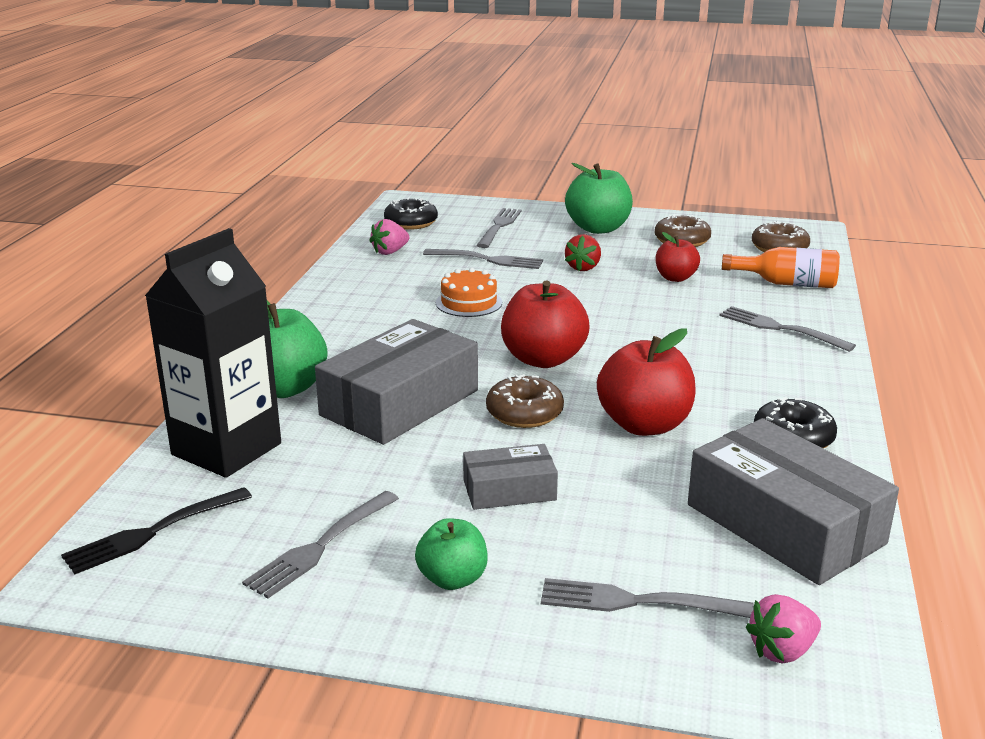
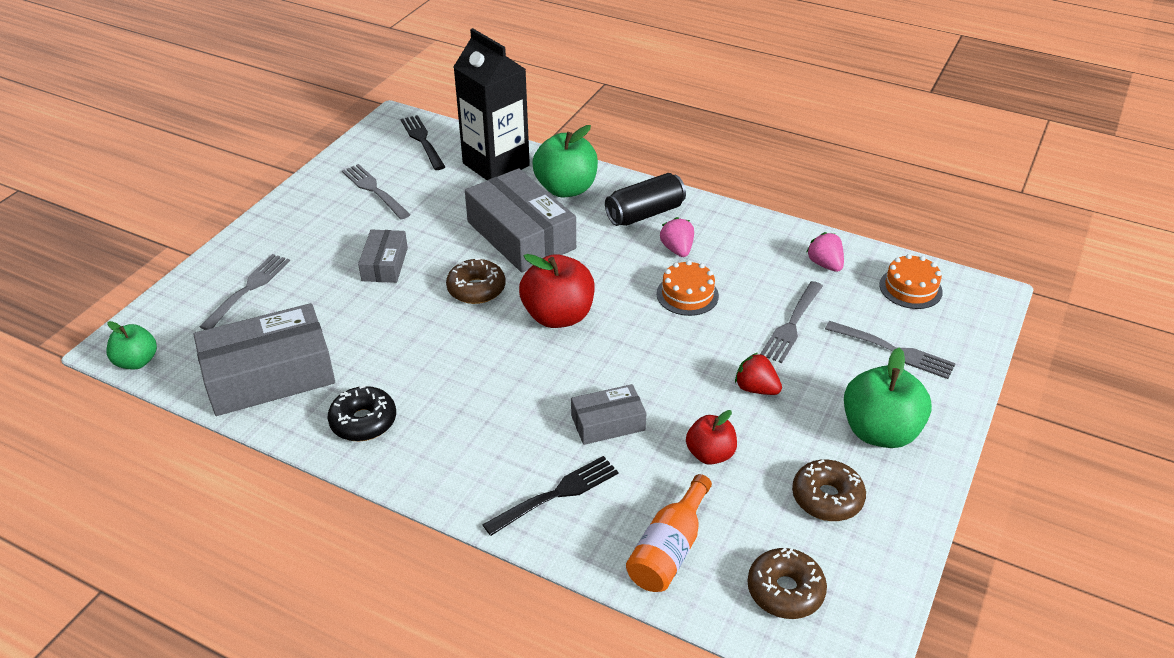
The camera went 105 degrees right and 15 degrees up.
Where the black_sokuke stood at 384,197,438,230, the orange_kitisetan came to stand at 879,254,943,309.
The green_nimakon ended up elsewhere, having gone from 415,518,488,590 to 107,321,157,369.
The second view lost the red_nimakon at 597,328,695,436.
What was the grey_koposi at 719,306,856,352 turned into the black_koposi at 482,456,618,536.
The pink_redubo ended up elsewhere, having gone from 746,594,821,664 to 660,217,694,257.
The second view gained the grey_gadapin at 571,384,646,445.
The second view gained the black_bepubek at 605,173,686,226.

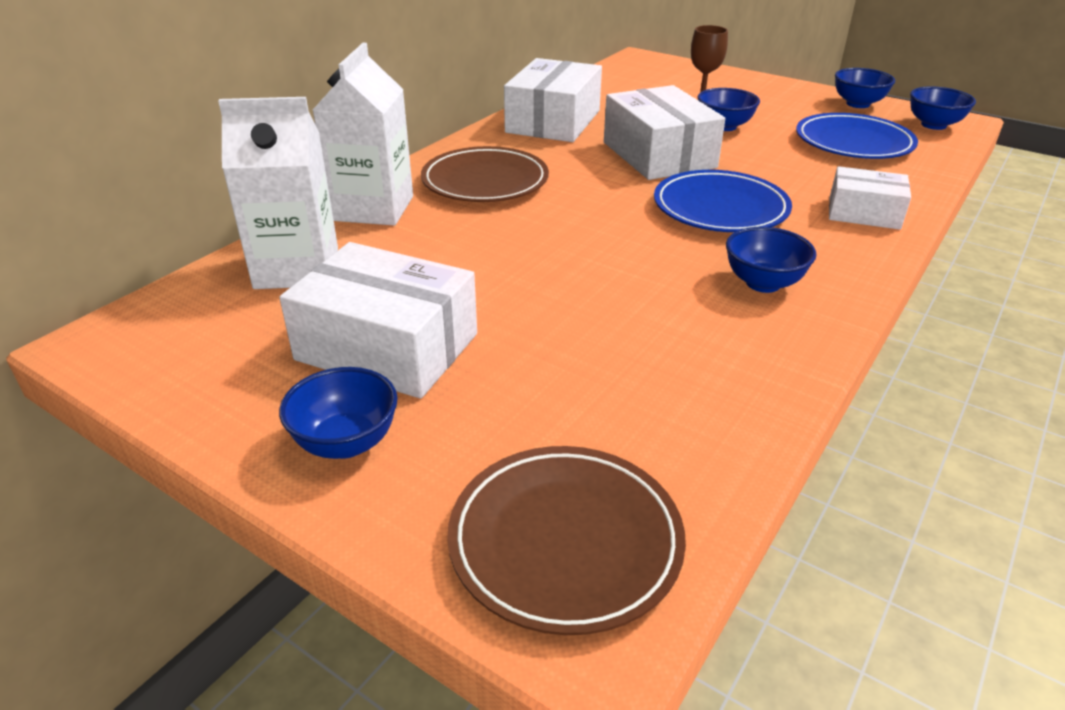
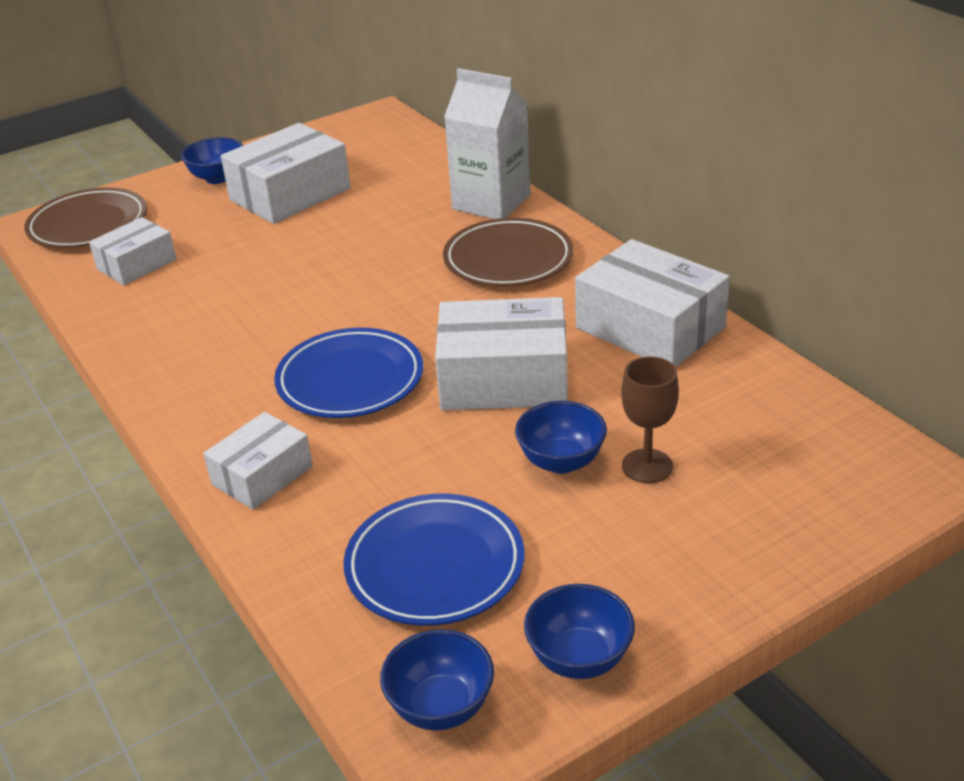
The camera went 115 degrees right and 0 degrees up.
The second view lost the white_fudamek at 218,97,338,289.
The second view lost the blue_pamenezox at 726,227,816,293.
The second view gained the white_gadapin at 89,217,176,285.

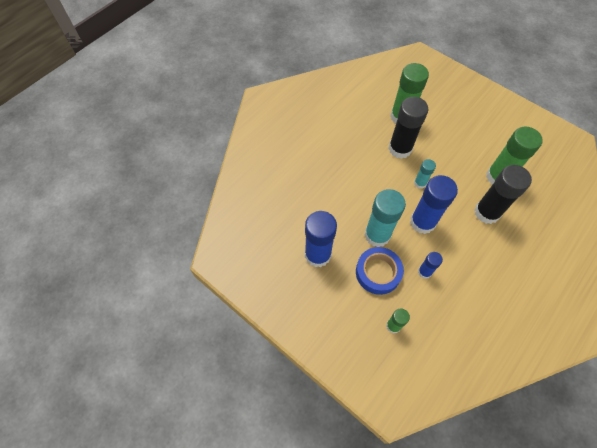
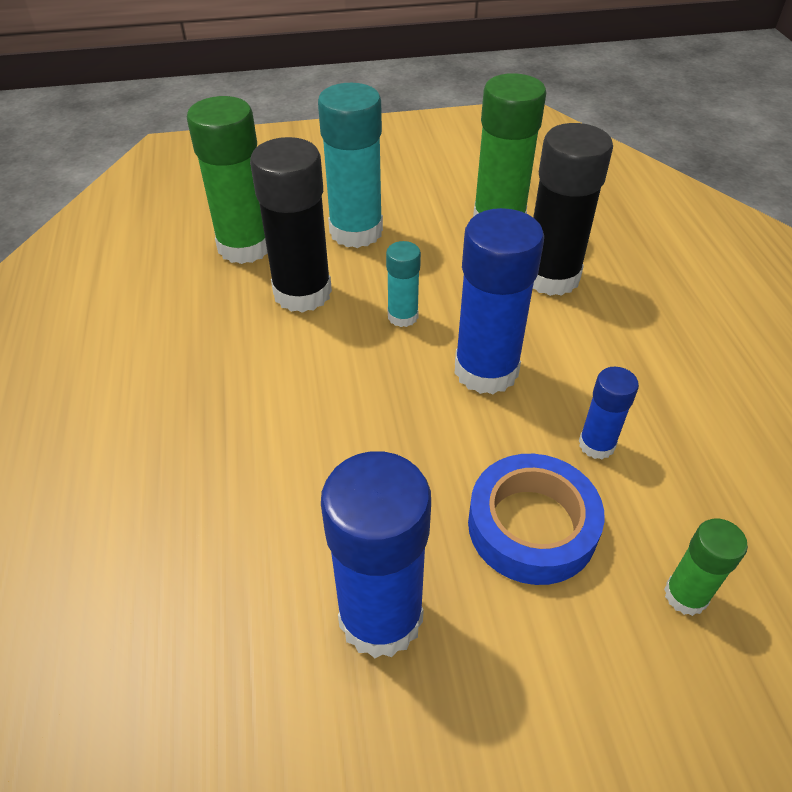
The camera went 50 degrees left and 15 degrees down.
The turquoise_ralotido ended up elsewhere, having gone from 365,189,406,247 to 318,83,383,248.

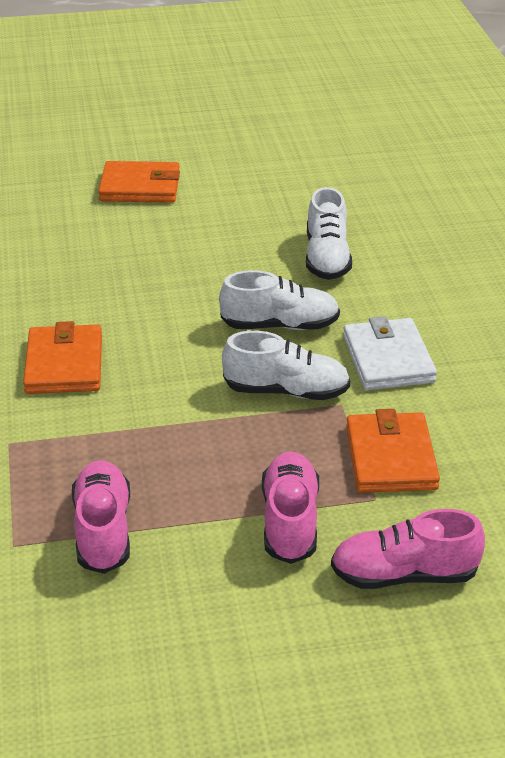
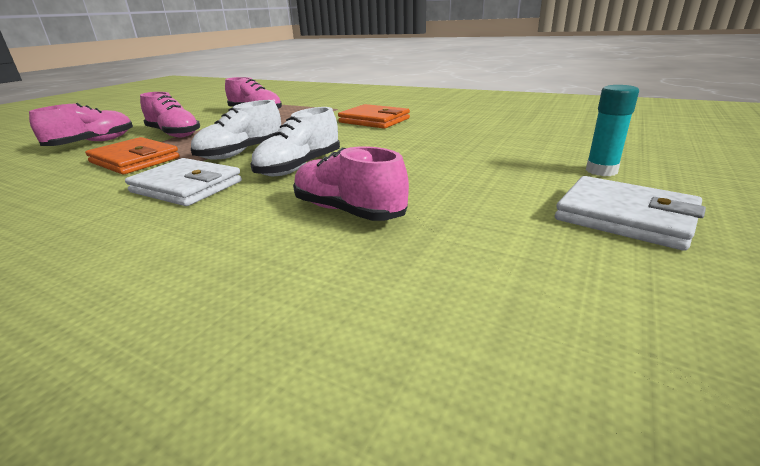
The camera went 130 degrees right and 10 degrees down.
Where the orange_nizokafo stood at 98,161,180,203, the turquoise_ralotido came to stand at 586,85,639,176.
What was the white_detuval at 306,187,352,280 turned into the pink_detuval at 293,146,409,221.
The second view gained the white_nizokafo at 555,176,706,251.

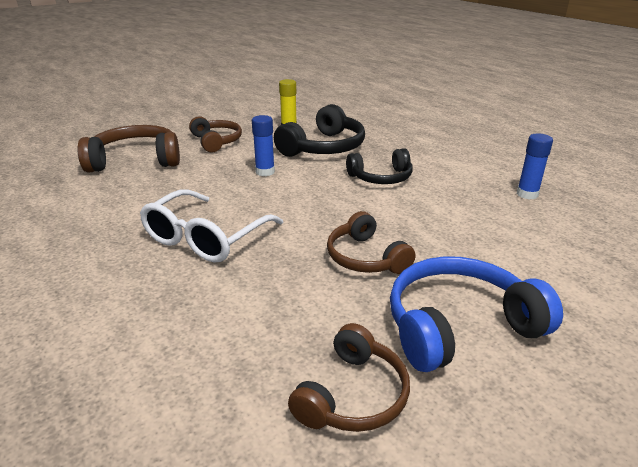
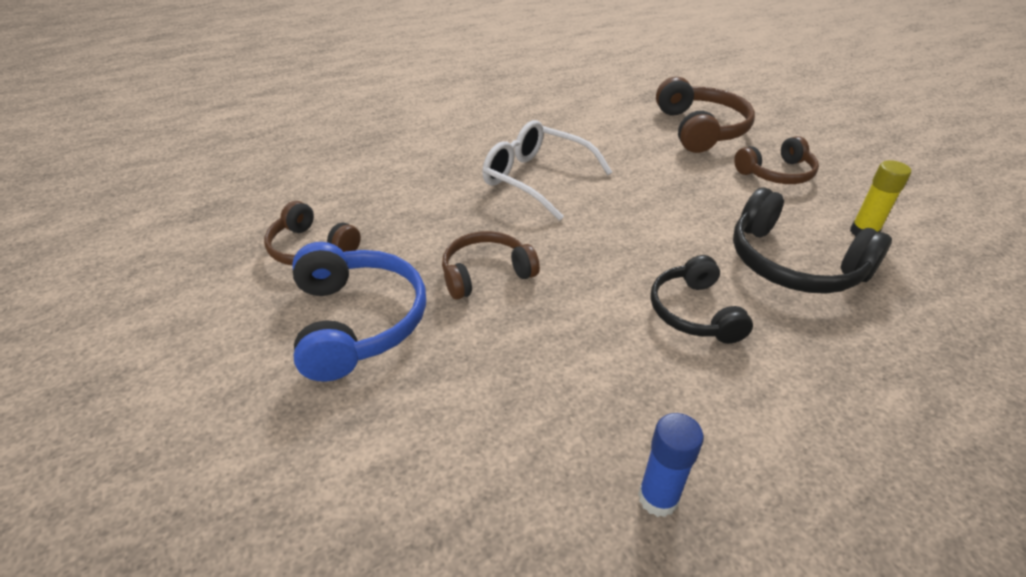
The camera went 95 degrees right and 10 degrees up.
The second view lost the blue_ralotido at 252,115,275,176.

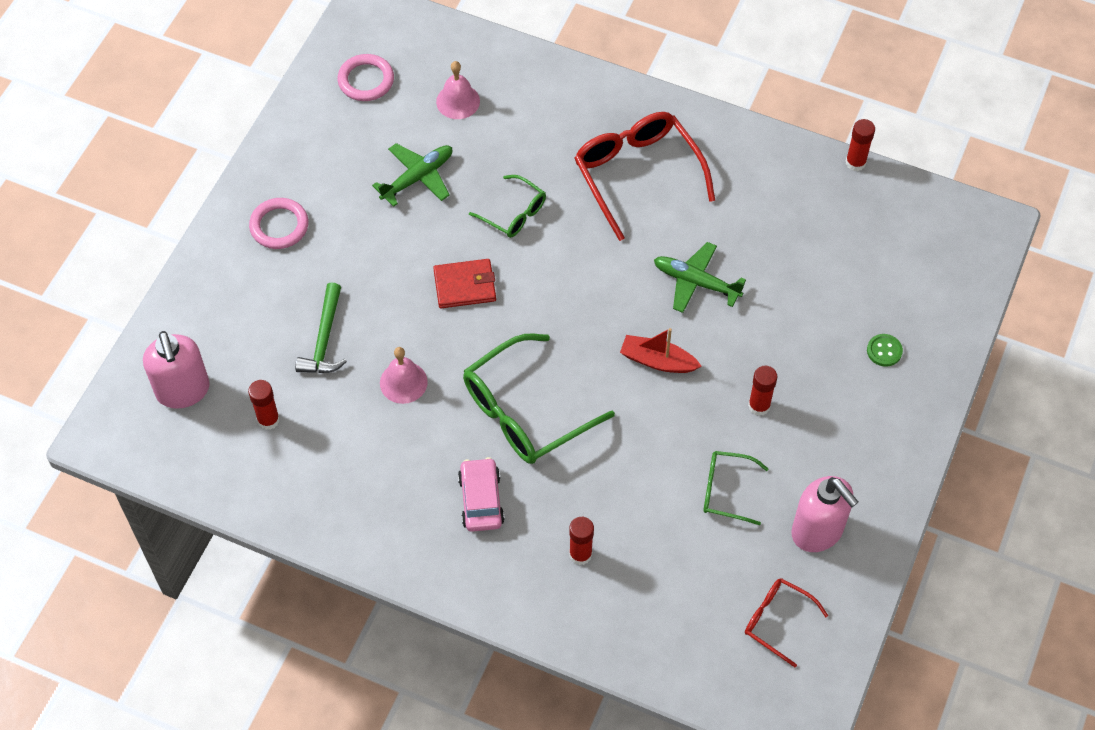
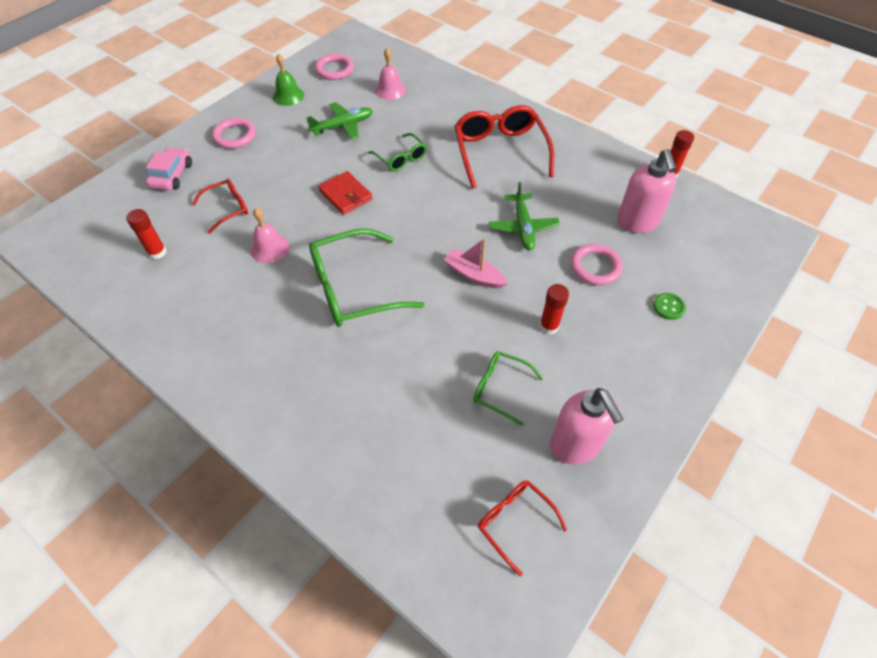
The camera went 15 degrees right and 5 degrees down.
The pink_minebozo ended up elsewhere, having gone from 143,331,210,409 to 617,149,677,233.
Where the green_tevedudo stood at 295,282,347,373, the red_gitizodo came to stand at 192,179,248,234.
The red_nizokafo at 433,259,496,308 ended up facing another way, 45 degrees clockwise from before.
The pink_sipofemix ended up elsewhere, having gone from 458,457,505,532 to 146,147,192,190.
The second view lost the red_ralotido at 569,517,594,565.
What was the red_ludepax at 620,328,702,373 turned into the pink_ludepax at 444,238,508,288.
The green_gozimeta at 654,242,746,313 ended up facing another way, 135 degrees counterclockwise from before.
The second view gained the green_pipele at 273,53,304,106.
The second view gained the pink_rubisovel at 571,244,623,285.

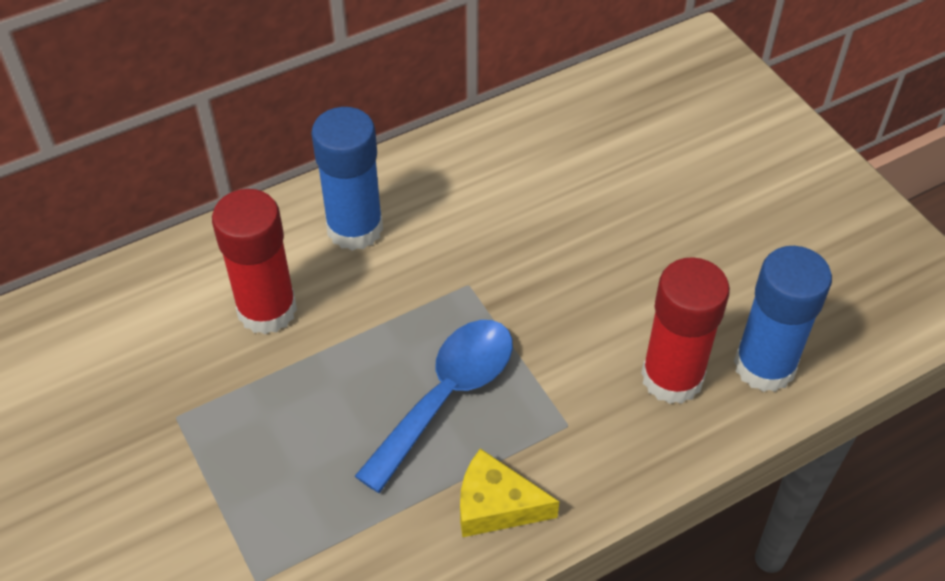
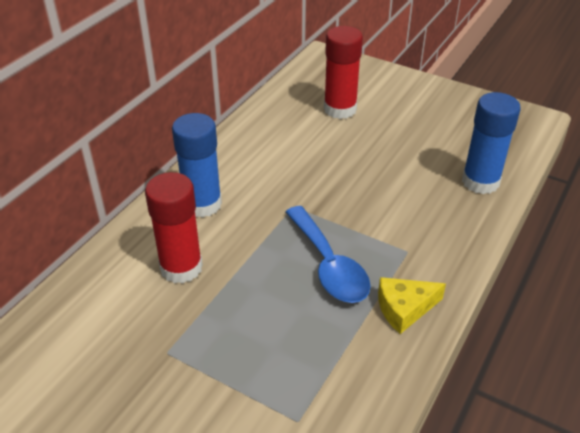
The camera went 30 degrees left and 10 degrees down.
The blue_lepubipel at 355,320,513,493 ended up facing another way, 150 degrees clockwise from before.
The red_ralotido ended up elsewhere, having gone from 641,257,730,404 to 324,26,363,119.

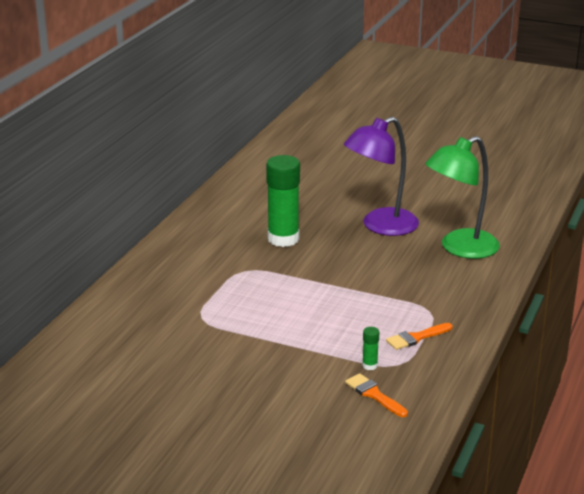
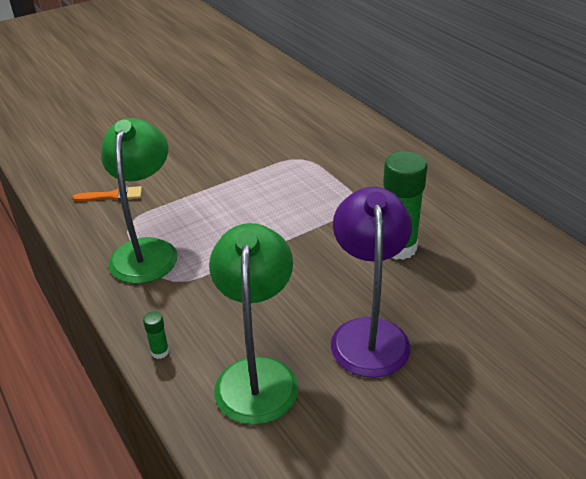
The camera went 125 degrees right and 10 degrees up.
The green_ralotido ended up elsewhere, having gone from 362,327,379,370 to 143,311,169,359.
Where the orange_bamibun stood at 386,323,453,350, the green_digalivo came to stand at 101,118,178,284.

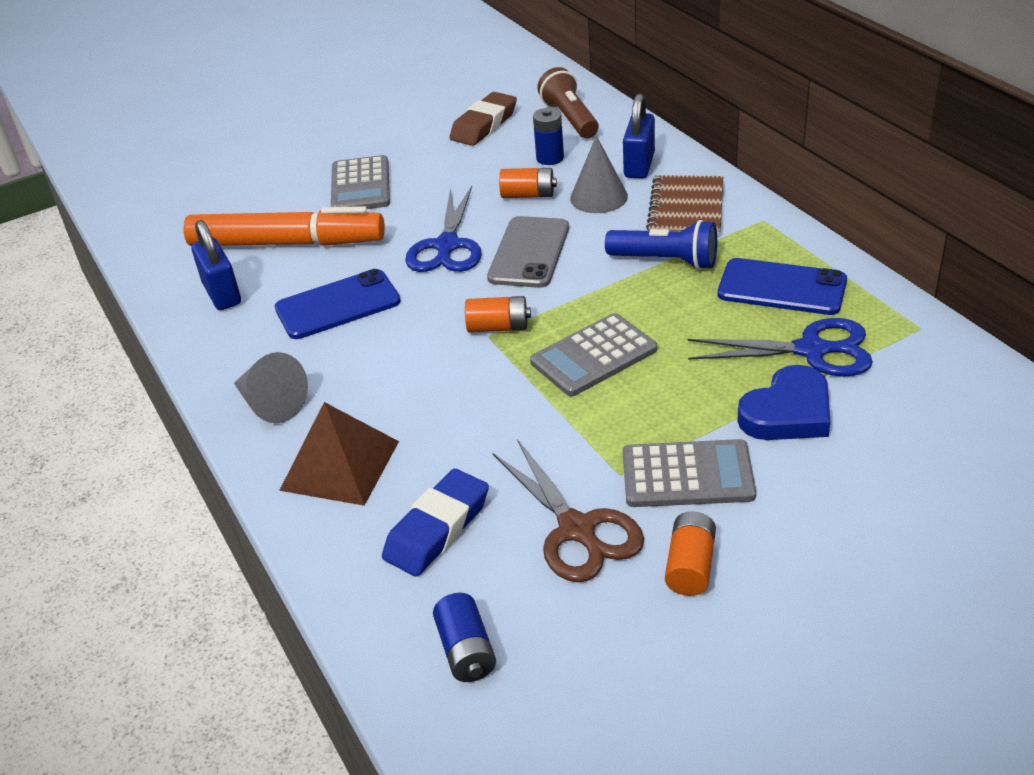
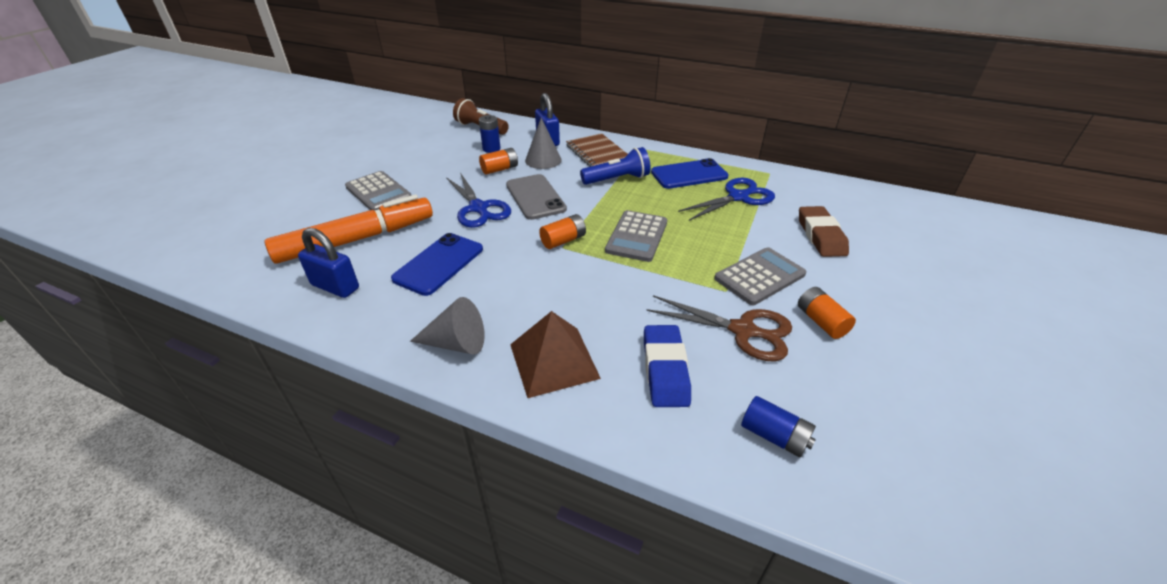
The camera went 40 degrees left and 0 degrees up.
The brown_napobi ended up elsewhere, having gone from 450,92,517,146 to 799,206,849,257.
The second view lost the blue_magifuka at 737,365,830,440.

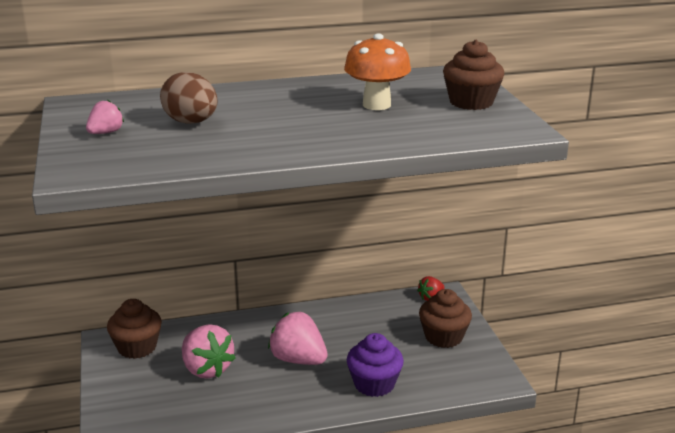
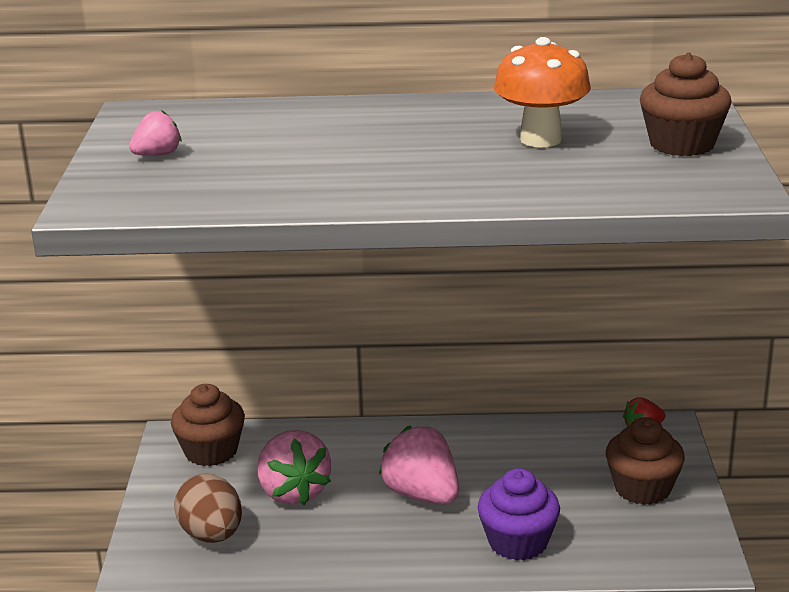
The camera went 15 degrees right and 0 degrees up.
The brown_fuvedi ended up elsewhere, having gone from 160,72,218,124 to 174,473,242,543.

